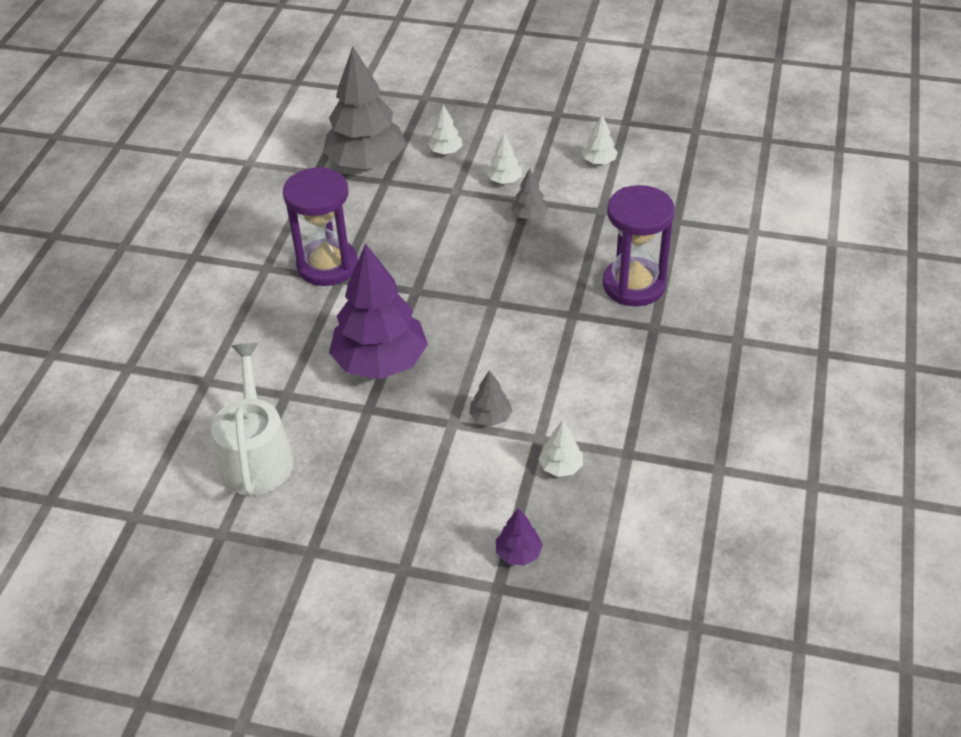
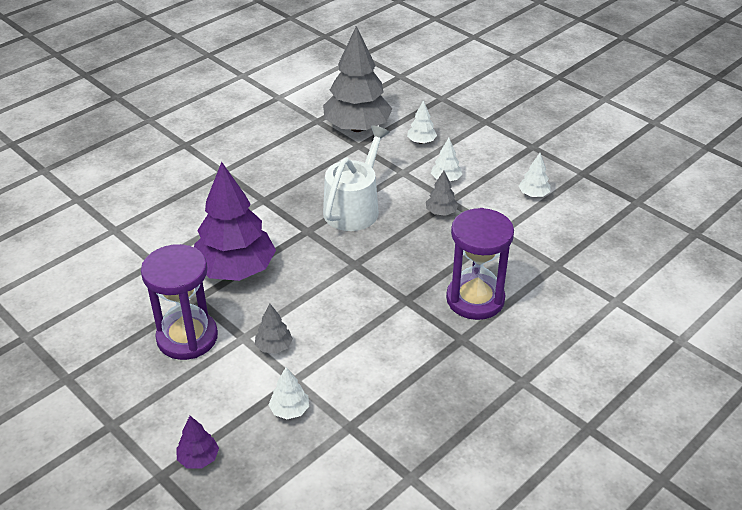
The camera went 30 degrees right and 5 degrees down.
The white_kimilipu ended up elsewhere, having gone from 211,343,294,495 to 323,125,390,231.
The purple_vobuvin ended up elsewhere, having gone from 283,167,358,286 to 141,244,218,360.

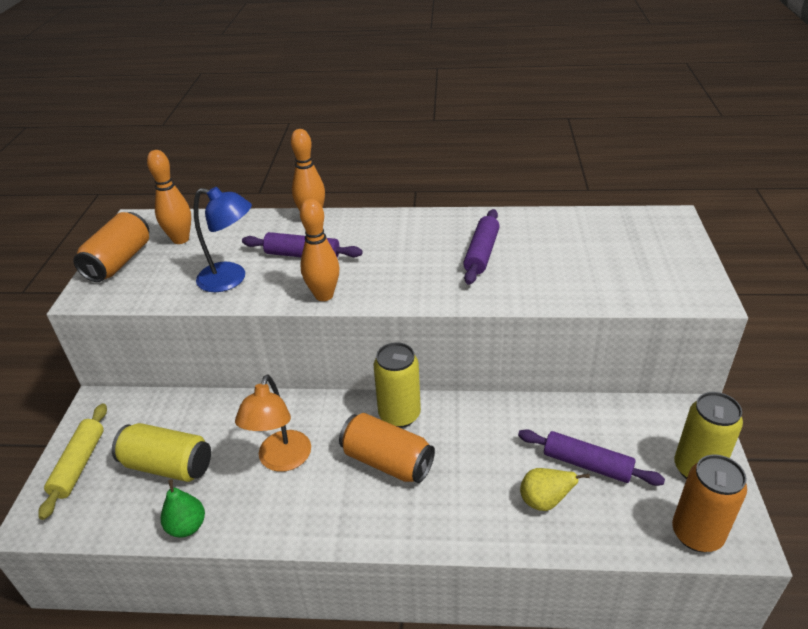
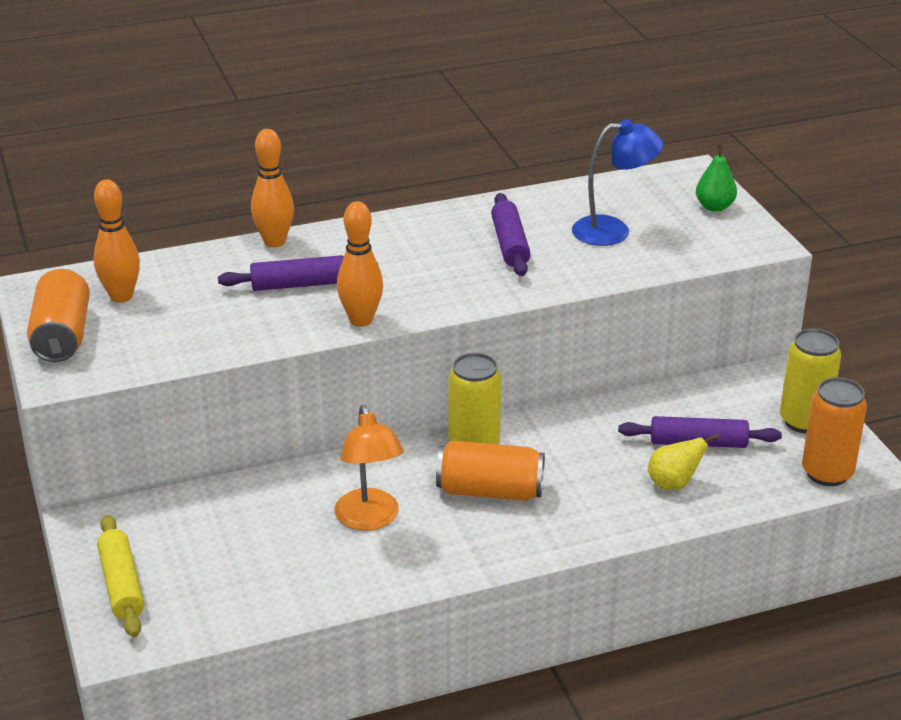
The camera went 25 degrees left and 5 degrees down.
The second view lost the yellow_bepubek at 112,423,211,482.
The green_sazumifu ended up elsewhere, having gone from 161,479,205,537 to 696,144,737,212.
The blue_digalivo ended up elsewhere, having gone from 194,187,252,292 to 572,119,663,246.

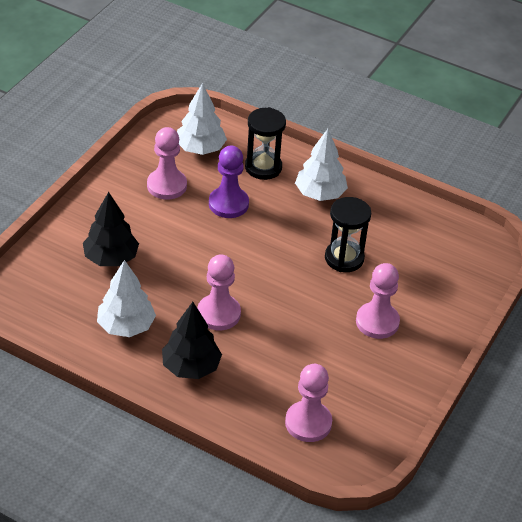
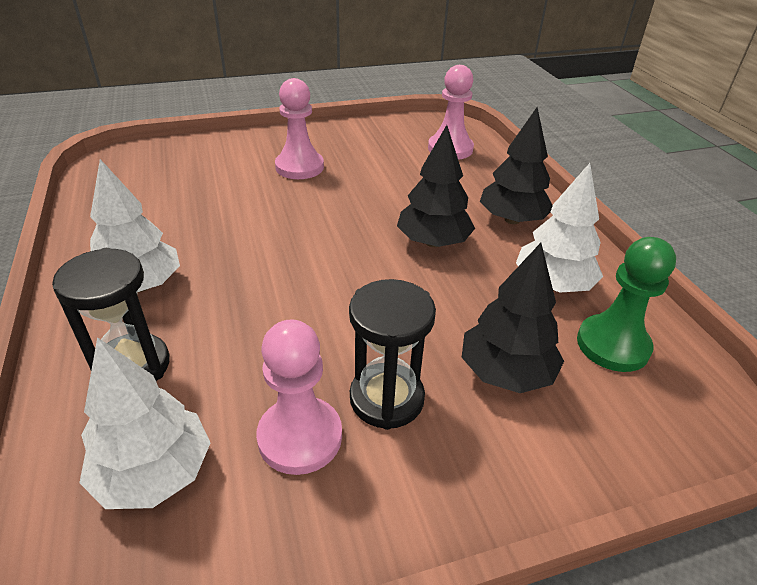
The camera went 135 degrees left and 5 degrees down.
Where the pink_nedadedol stood at 197,254,241,330, the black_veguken came to stand at 397,125,475,247.
The second view lost the purple_nedadedol at 209,146,249,218.
The black_vobuvin ended up elsewhere, having gone from 325,197,371,272 to 349,279,436,430.
The second view gained the green_nedadedol at 577,237,676,372.

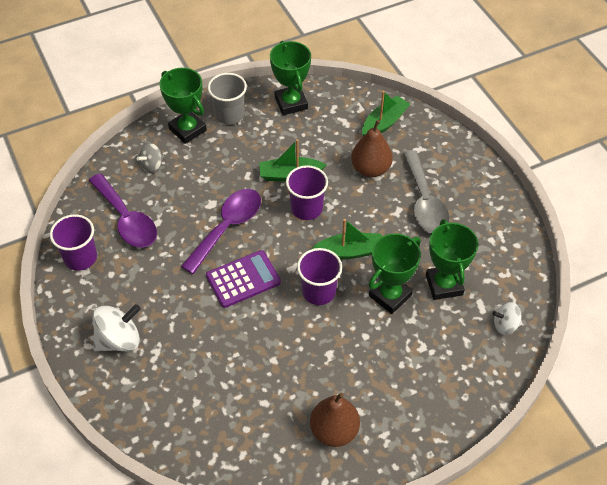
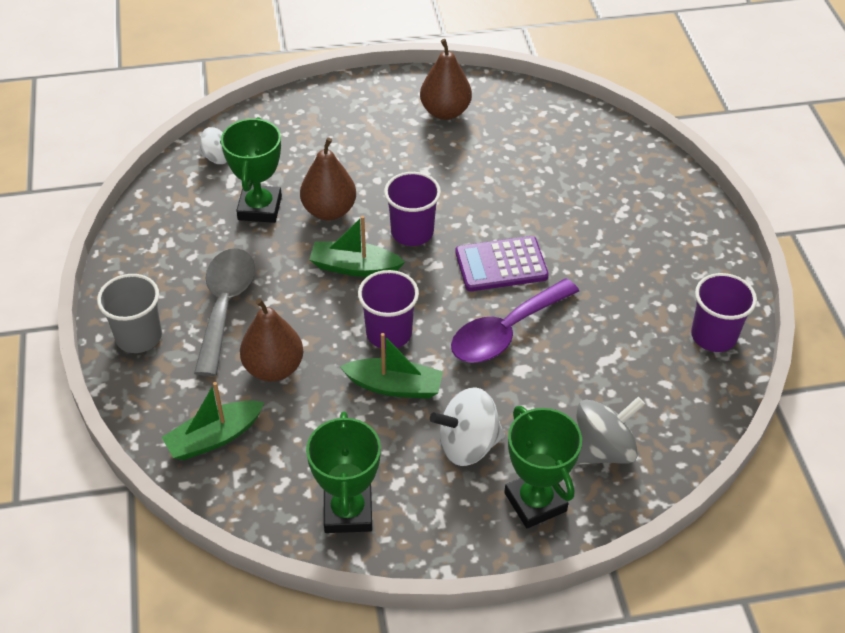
The camera went 165 degrees left and 5 degrees down.
The second view lost the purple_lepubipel at 89,173,157,247.
The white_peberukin ended up elsewhere, having gone from 93,304,141,351 to 430,387,505,466.
The size of the grey_peberukin at 137,143,163,173 changed by a factor of 1.65.
The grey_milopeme ended up elsewhere, having gone from 208,73,247,124 to 97,274,162,353.
Where the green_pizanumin stood at 369,233,421,314, the brown_sazumifu came to stand at 300,138,356,220.

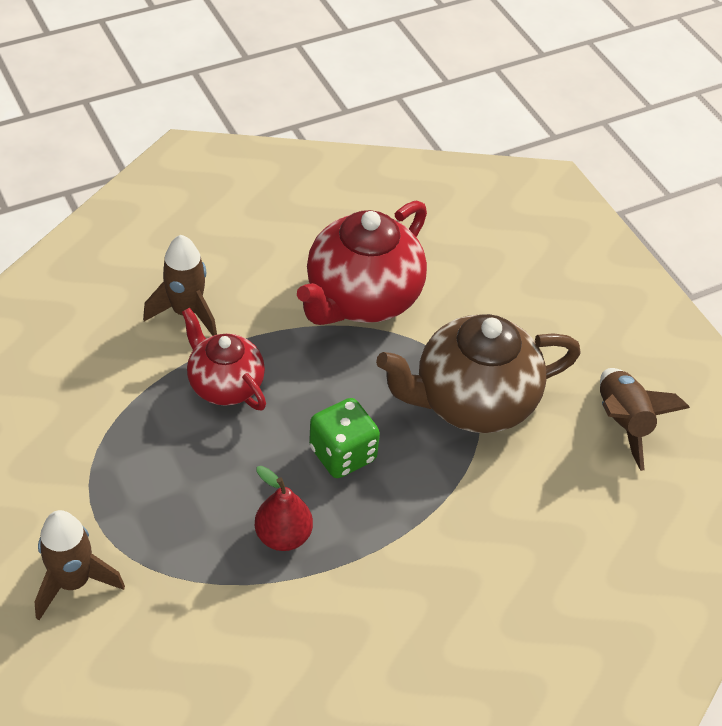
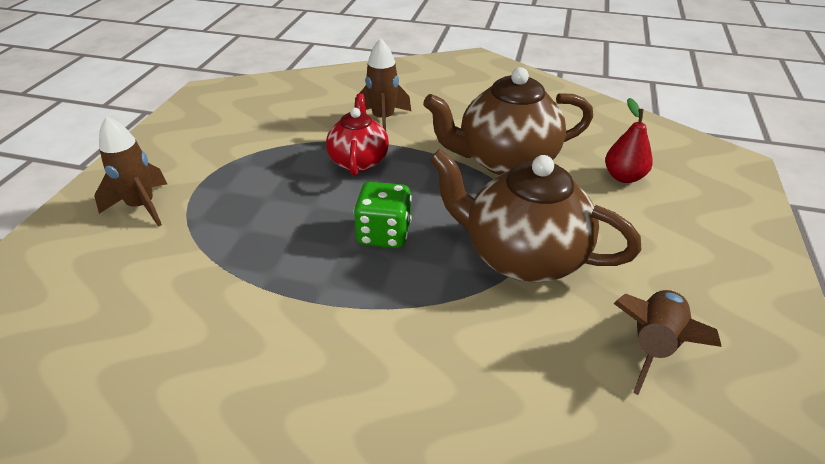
The camera went 45 degrees right and 10 degrees down.
The red_sazumifu ended up elsewhere, having gone from 255,466,313,551 to 605,98,653,183.
What was the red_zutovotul at 297,201,427,325 turned into the brown_zutovotul at 423,67,593,175.

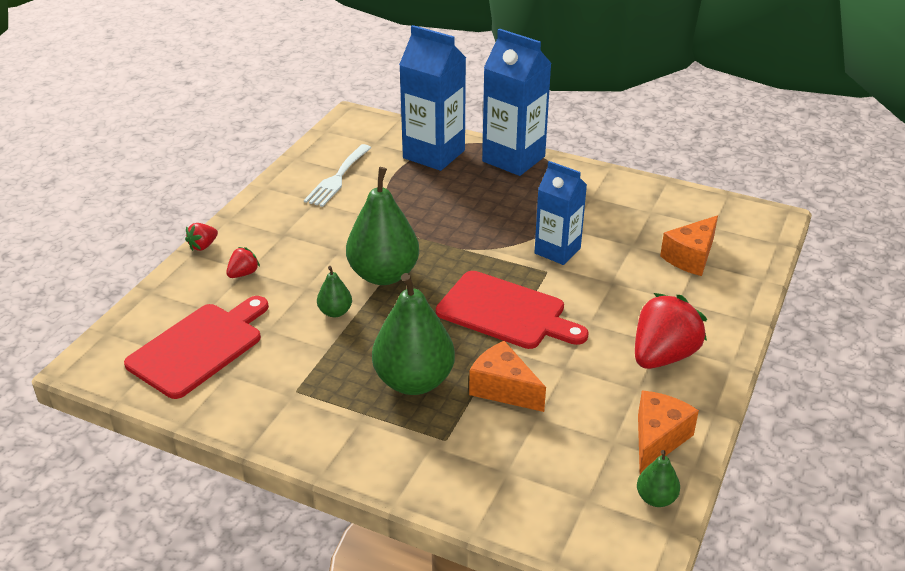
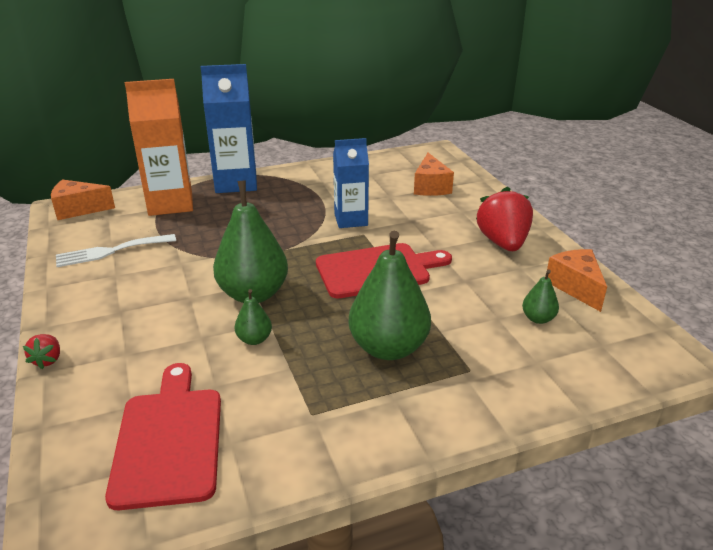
The camera went 45 degrees left and 5 degrees down.
The second view lost the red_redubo at 226,247,260,278.
The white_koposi at 304,144,371,207 ended up facing another way, 90 degrees clockwise from before.
What was the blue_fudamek at 399,25,466,171 turned into the orange_fudamek at 125,79,193,216.
The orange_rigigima ended up elsewhere, having gone from 469,341,546,412 to 51,179,115,220.
The green_sazumifu ended up elsewhere, having gone from 637,450,680,507 to 522,270,559,324.

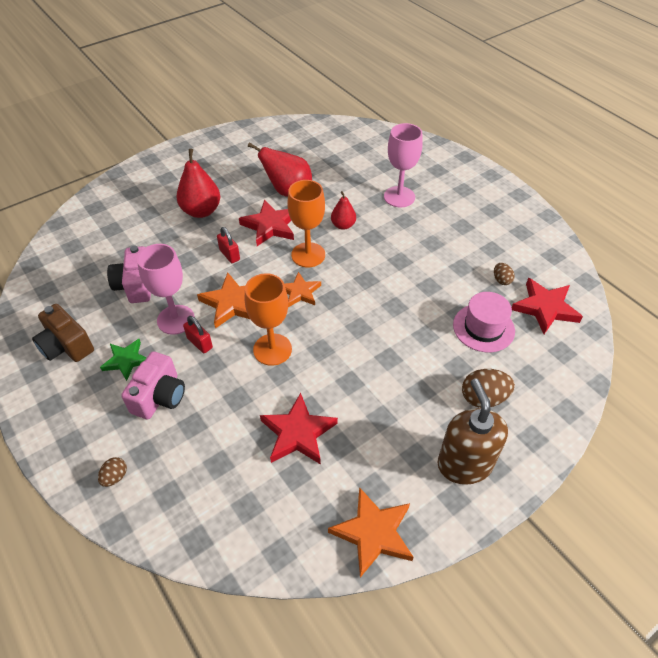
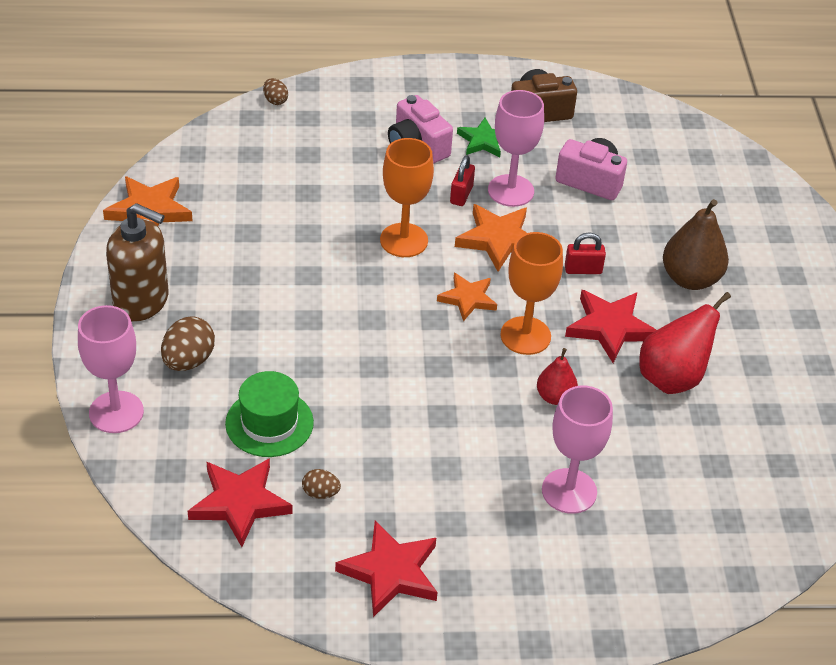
The camera went 120 degrees right and 5 degrees down.
The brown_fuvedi ended up elsewhere, having gone from 98,457,127,487 to 263,78,288,105.
What was the red_sazumifu at 176,149,220,218 turned into the brown_sazumifu at 663,199,729,290.
The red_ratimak at 183,316,213,353 ended up facing another way, 60 degrees counterclockwise from before.
The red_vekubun ended up elsewhere, having gone from 260,393,338,465 to 335,521,438,617.
What was the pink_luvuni at 453,292,515,352 turned into the green_luvuni at 225,371,314,457.
The second view gained the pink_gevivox at 78,305,144,433.

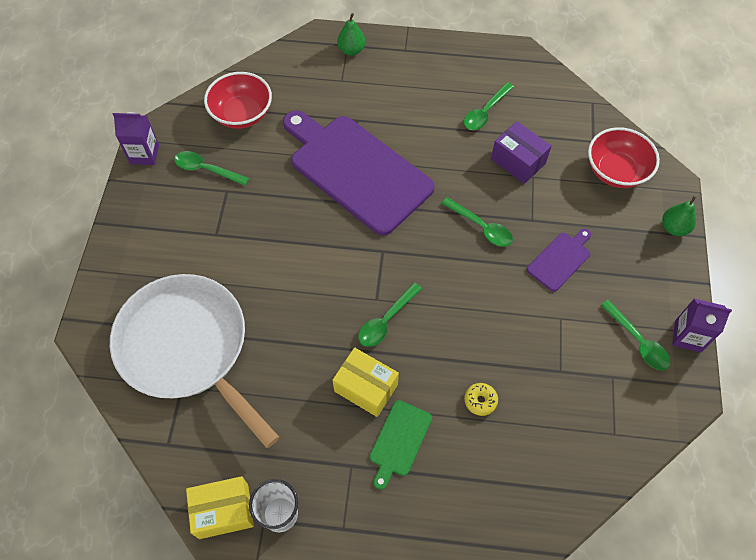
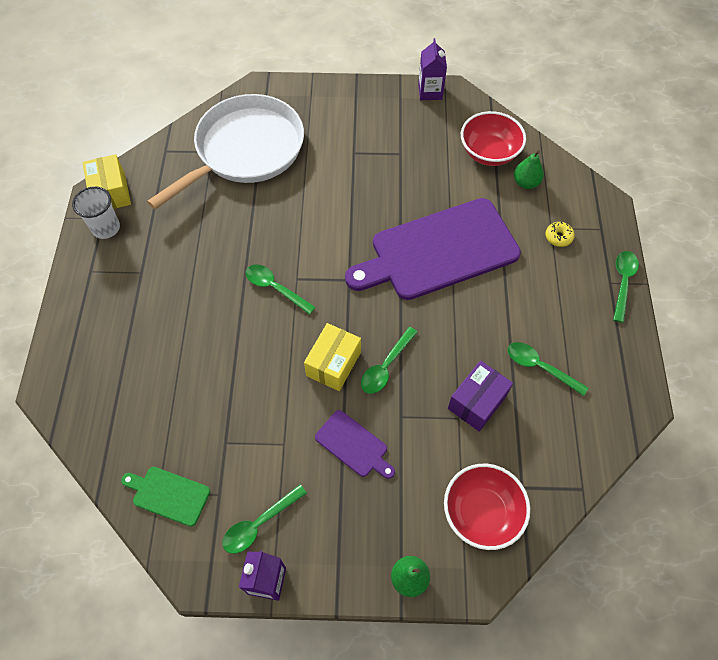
The camera went 85 degrees right and 0 degrees up.
The green_lepubipel ended up elsewhere, having gone from 174,151,249,186 to 613,251,639,323.
The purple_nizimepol at 283,110,435,236 ended up facing another way, 150 degrees counterclockwise from before.
The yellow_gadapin ended up elsewhere, having gone from 333,347,399,417 to 304,323,361,391.
The green_sazumifu ended up elsewhere, having gone from 337,13,365,56 to 514,150,544,189.
The green_nizimepol ended up elsewhere, having gone from 370,400,432,490 to 121,467,210,527.
The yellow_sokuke ended up elsewhere, having gone from 464,383,498,416 to 545,222,575,247.

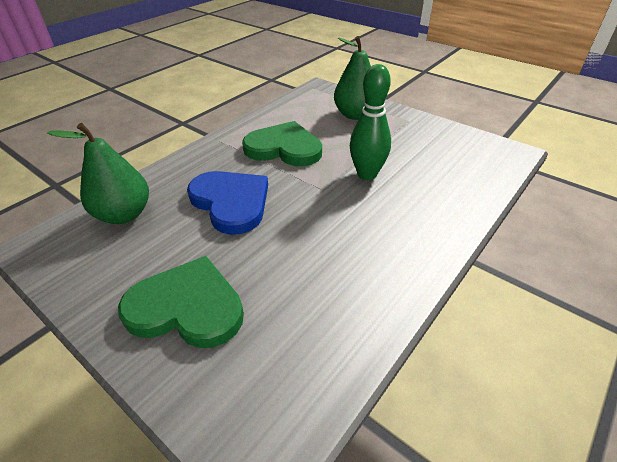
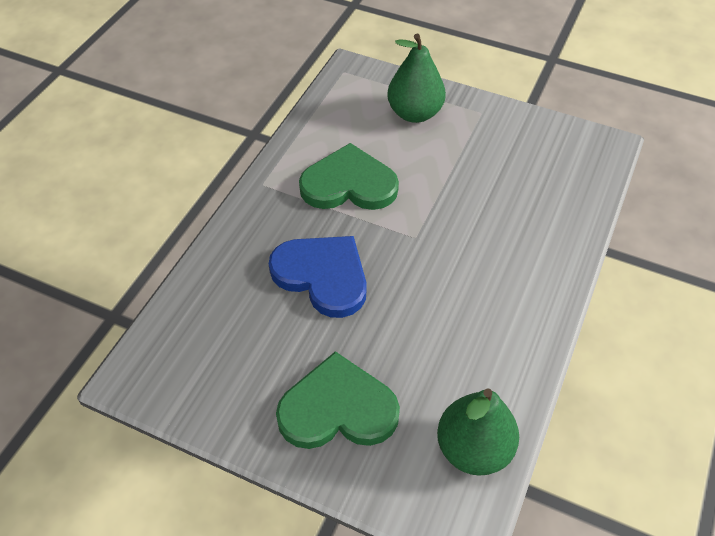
The camera went 15 degrees left and 10 degrees up.
The green_sazumifu ended up elsewhere, having gone from 47,123,149,224 to 437,388,519,476.
The second view lost the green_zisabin at 350,64,391,180.

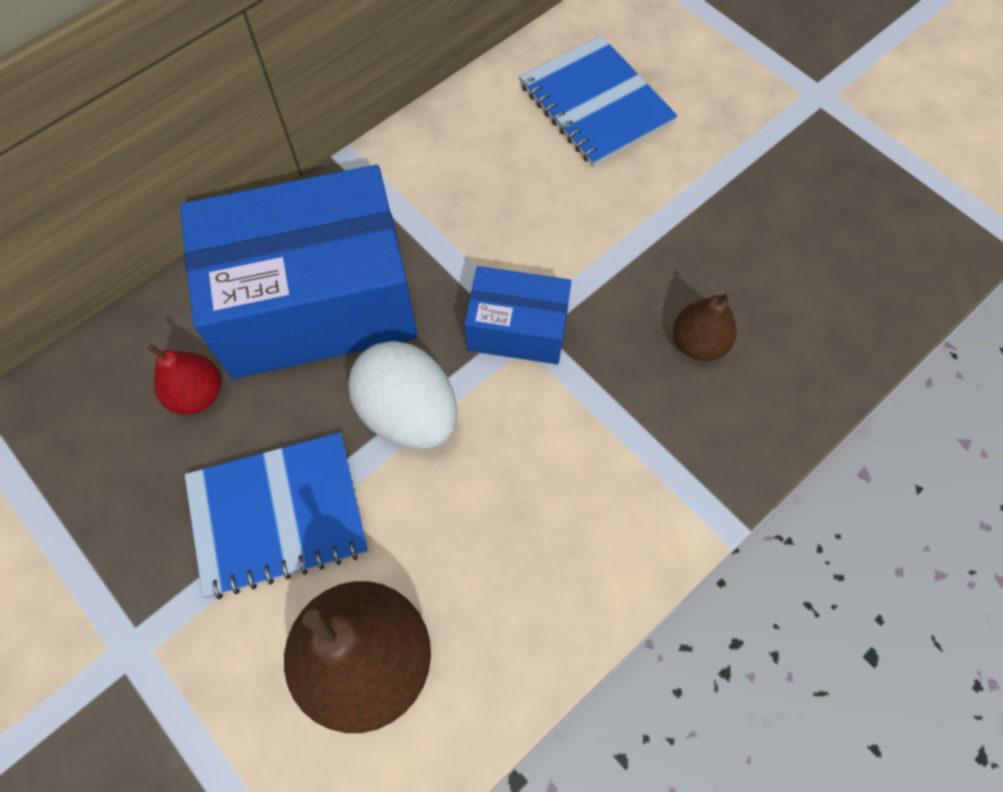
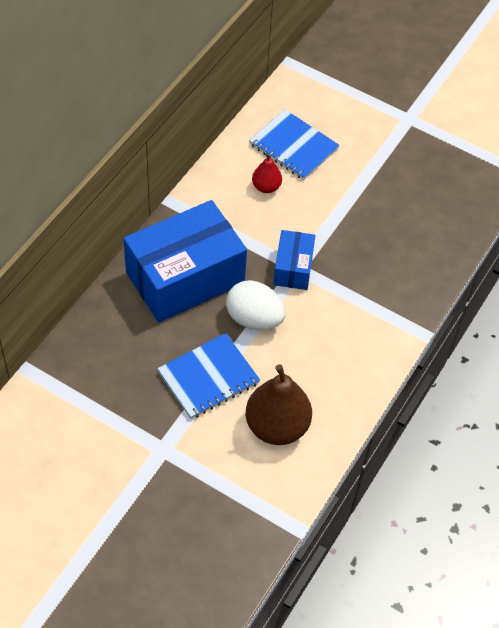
The camera went 20 degrees left and 10 degrees down.
The red_sazumifu ended up elsewhere, having gone from 148,344,221,415 to 252,153,282,193.
The blue_gadapin at 465,266,572,364 ended up facing another way, 75 degrees counterclockwise from before.
The second view lost the brown_sazumifu at 674,292,737,361.

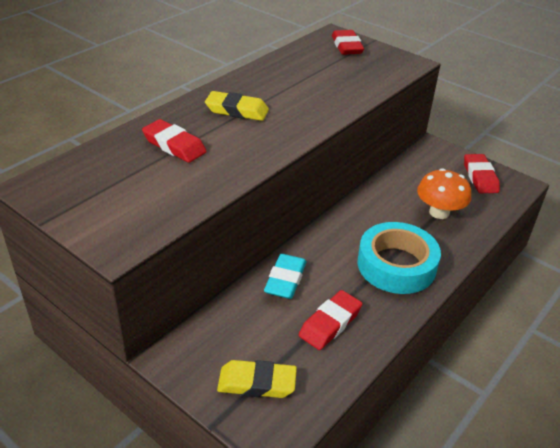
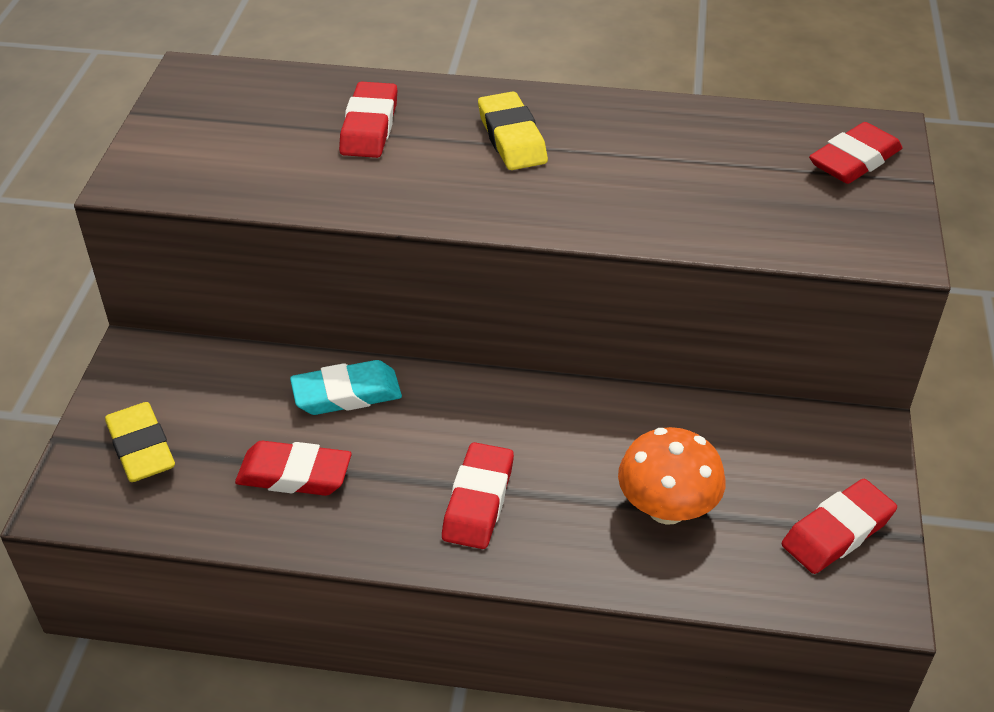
The camera went 60 degrees right and 5 degrees up.
Where the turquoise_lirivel stood at 357,222,441,294, the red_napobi came to stand at 442,442,514,549.

